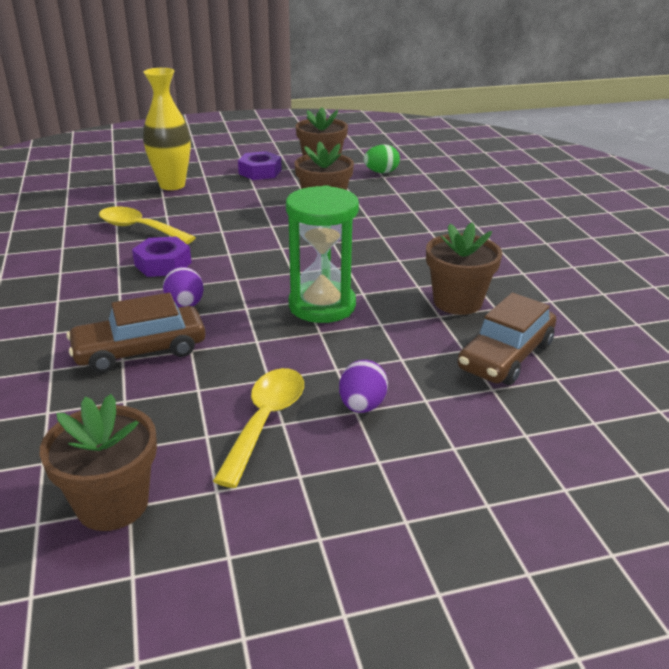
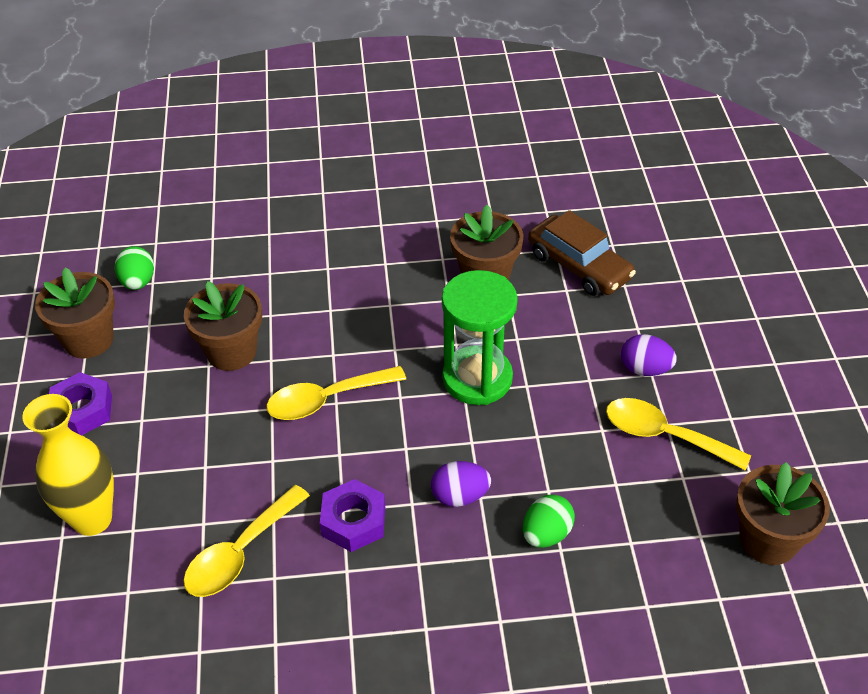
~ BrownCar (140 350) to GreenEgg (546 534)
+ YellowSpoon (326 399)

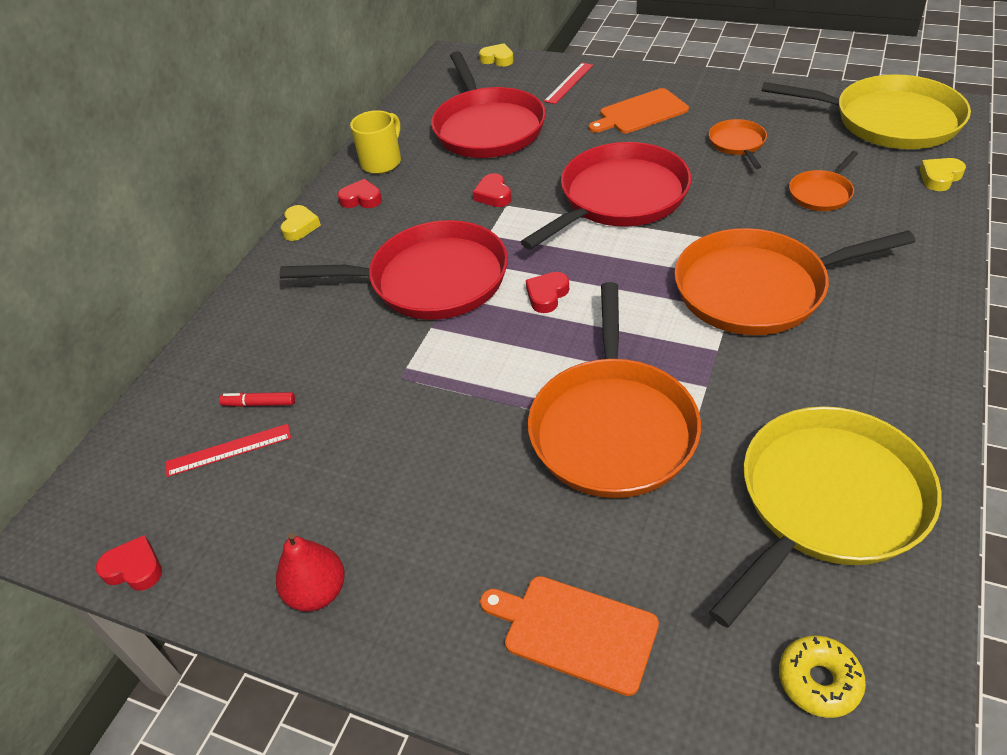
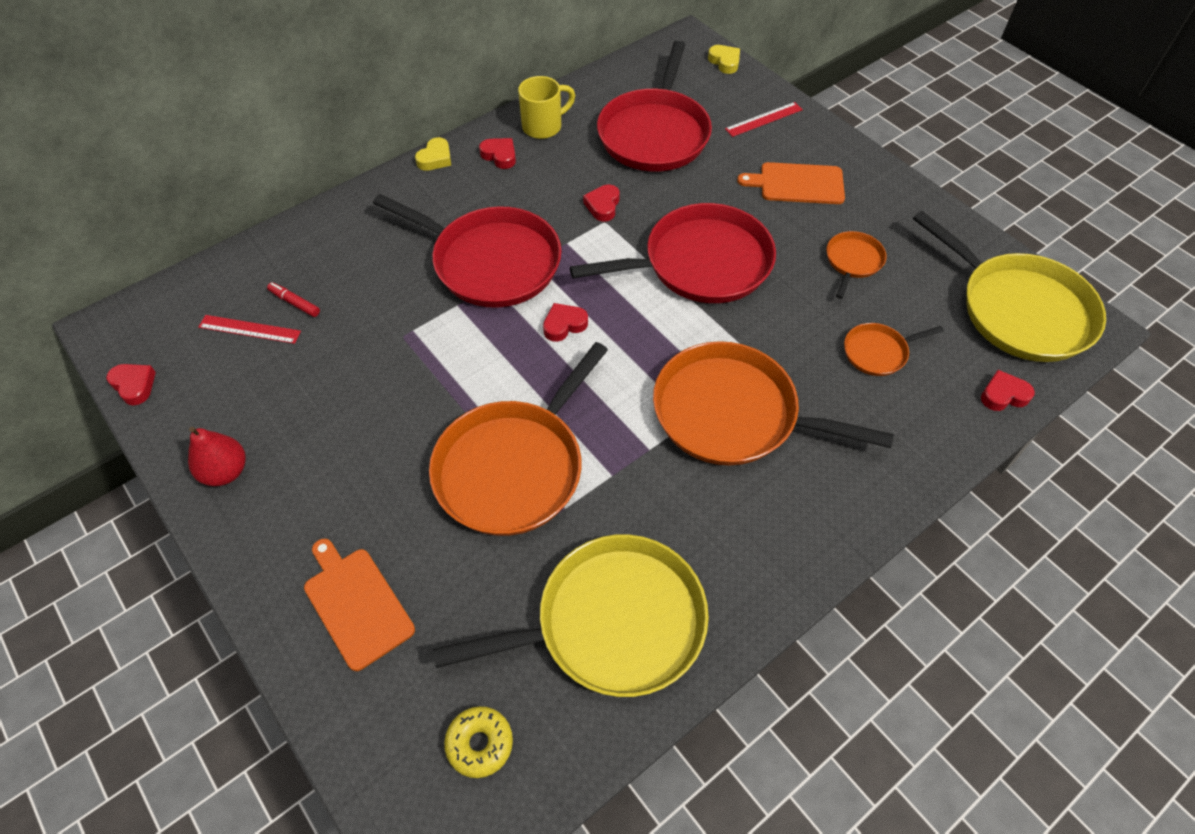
~ YellowHeart (940 177) to RedHeart (1003 395)

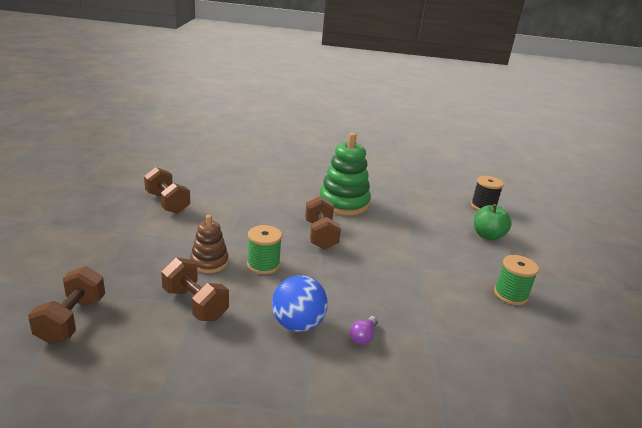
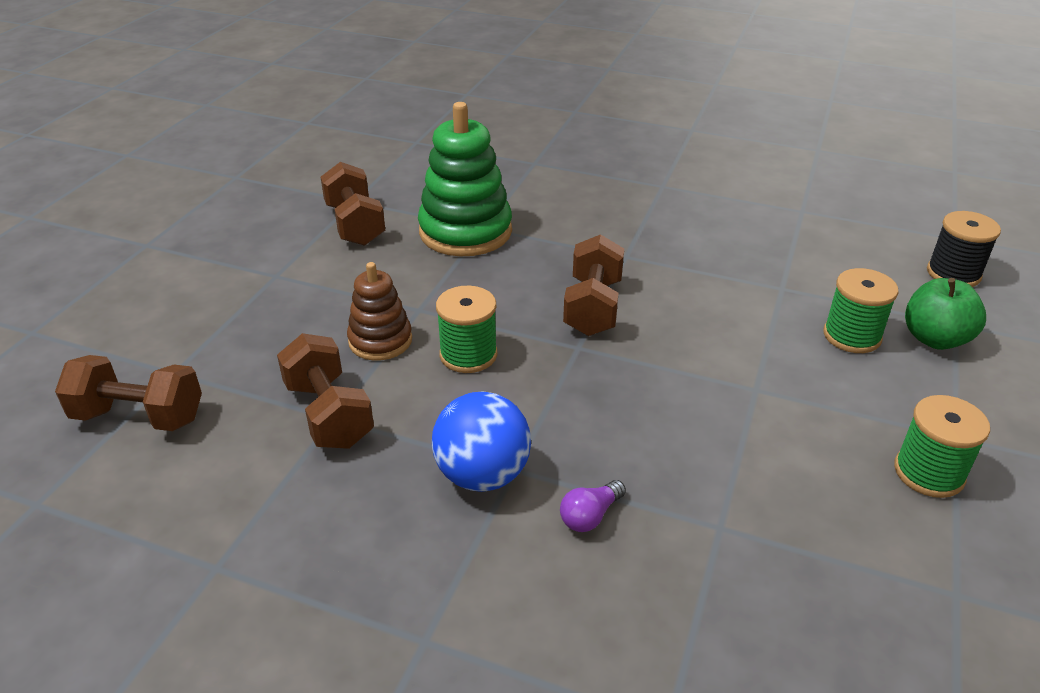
~ GreenStackingToy (344 203) to (465 232)
~ BrownDumbbell (72 320) = (139 416) 75 degrees clockwise
+ GreenSpool (852 336)

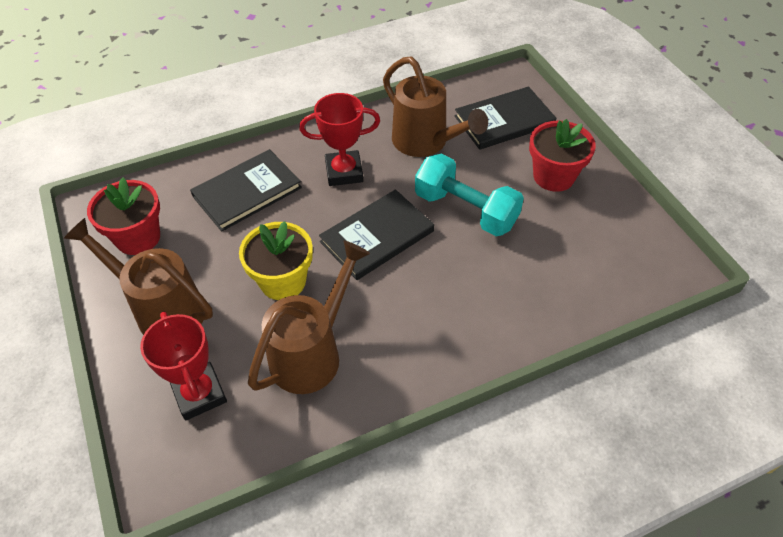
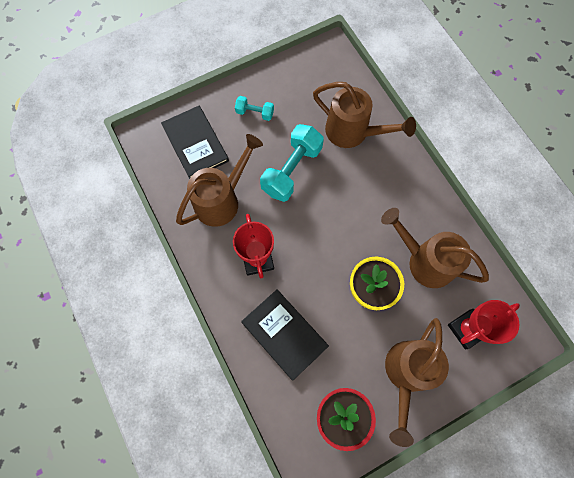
~ RedFlowerPot (553 176) to TurquoiseDumbbell (255 113)
- BlackBook (377 236)
+ BrownWateringCan (352 132)

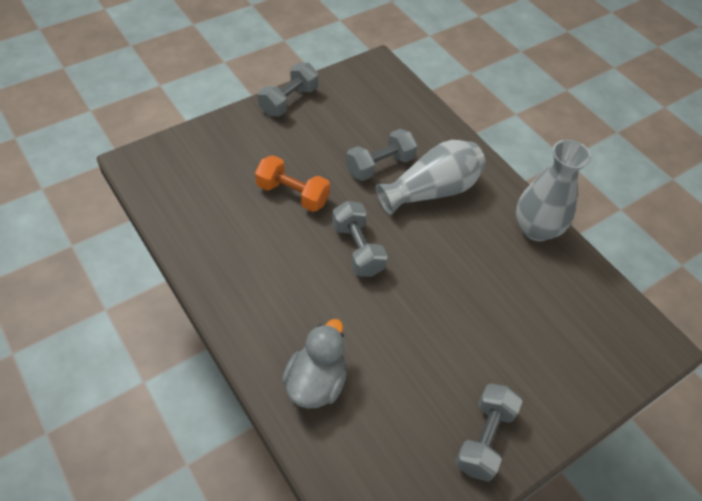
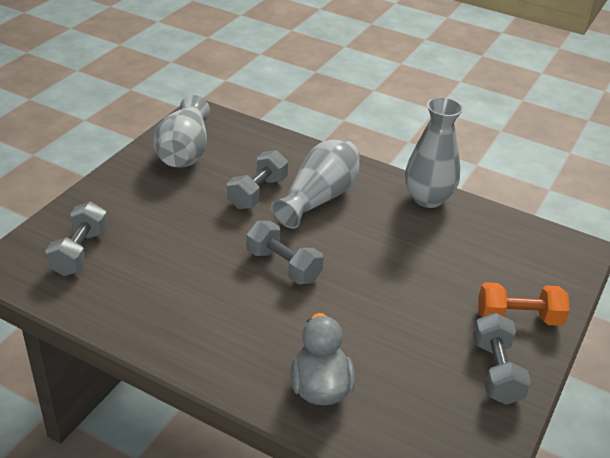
~ GreyDumbbell (289 101) to (80 252)
~ OrangeDumbbell (292 194) to (518 318)
+ GreyVase (184 151)

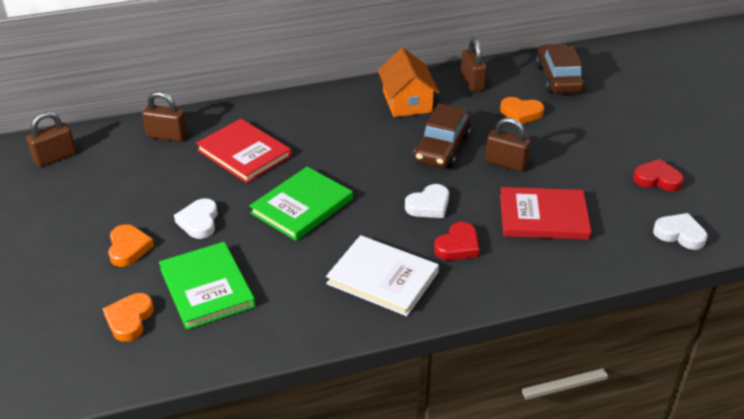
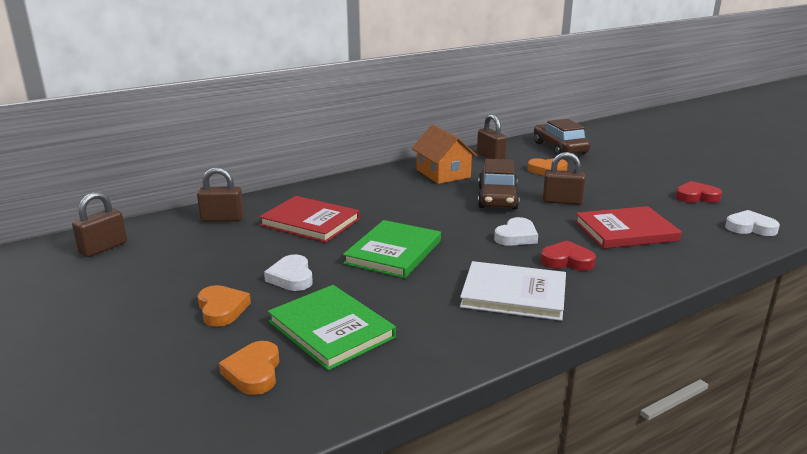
~ RedHeart (458 246) = (567 261) 105 degrees counterclockwise

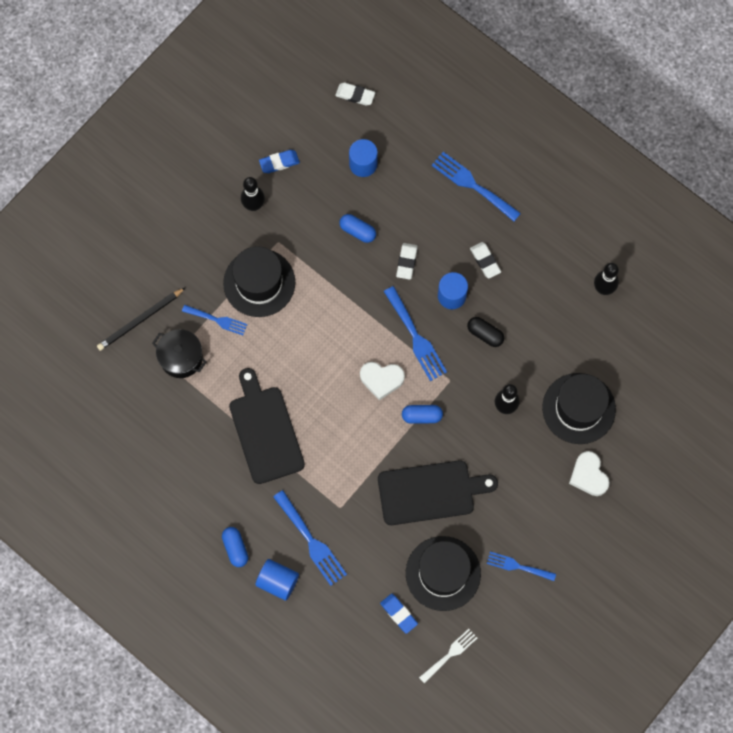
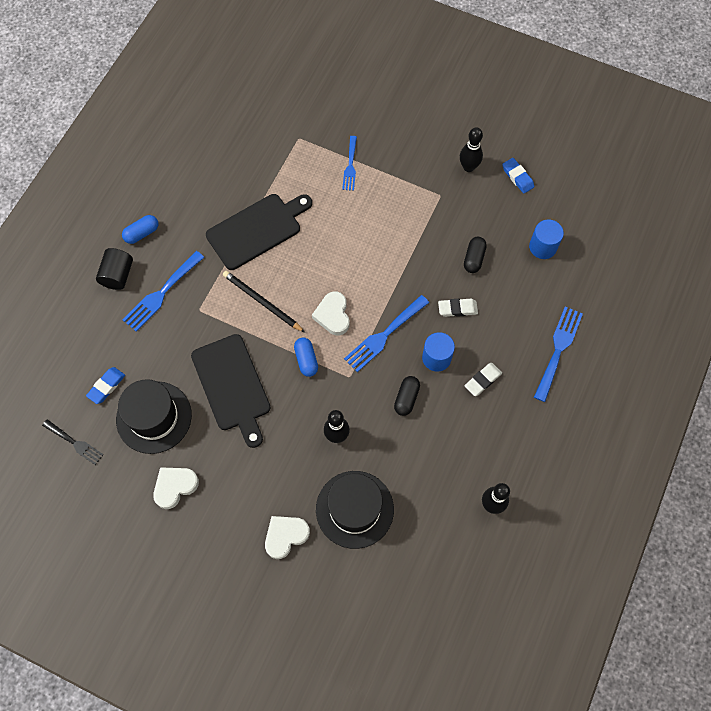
- WhiteEraser (355 95)
~ BlueCapsule (357 231) to BlackCapsule (474 258)
- BlackHat (259 283)
~ BlackPencil (140 320) to (262 302)
- BlackPot (181 358)
~ BlueFork (517 566) to WhiteHeart (175 487)
~ BlueCylinder (278 581) to BlackCylinder (118 275)
~ WhiteFork (450 654) to BlackFork (75 443)

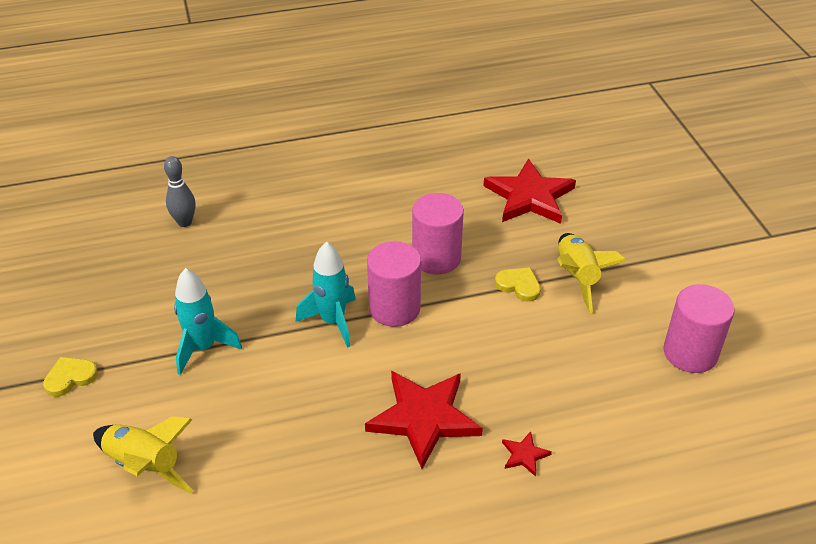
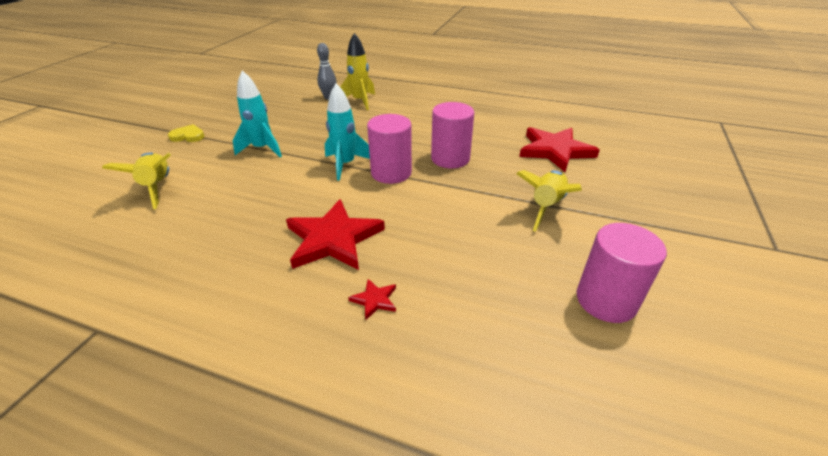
- YellowHeart (518 285)
+ YellowRocket (360 101)

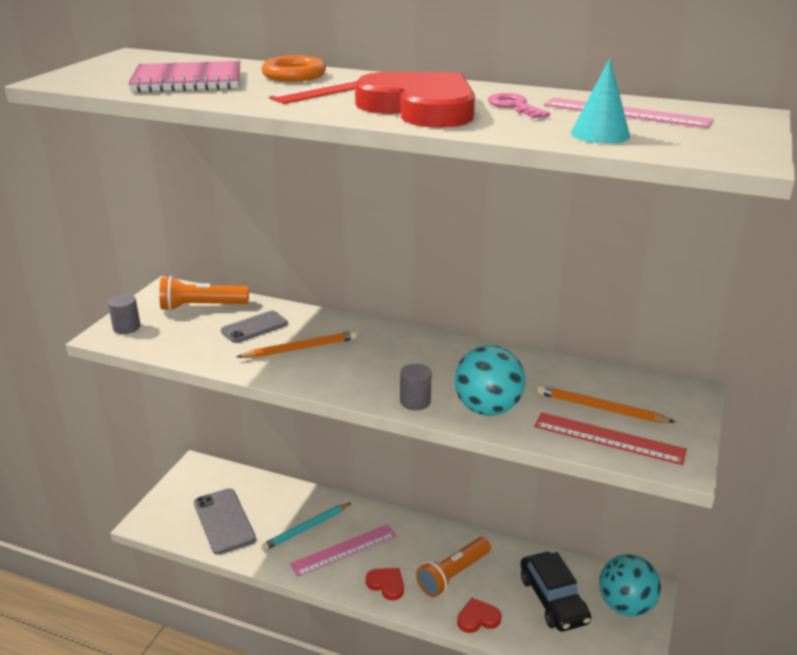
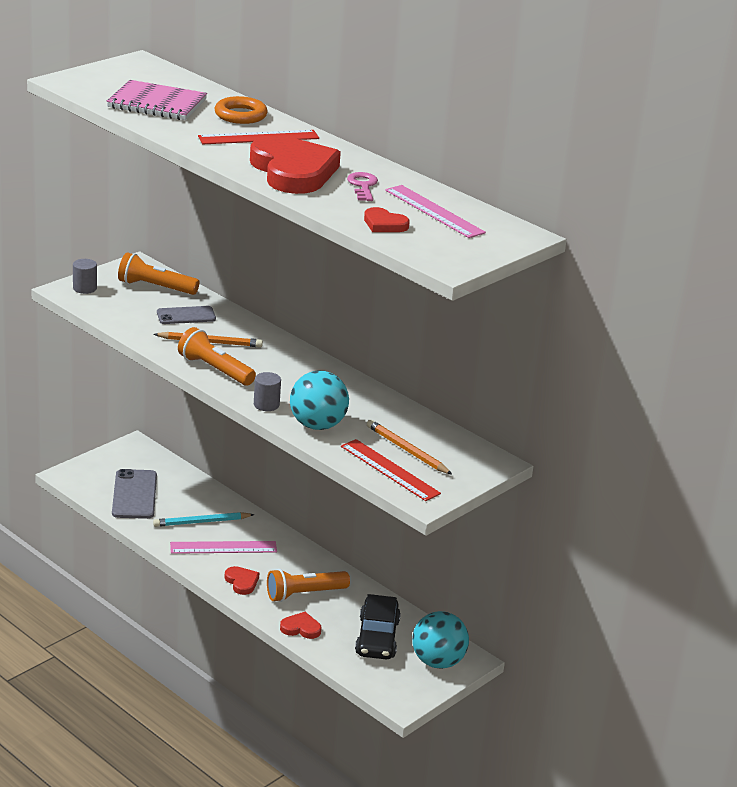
~ TurquoiseCone (600 134) to RedHeart (384 224)
+ OrangeFlashlight (215 370)

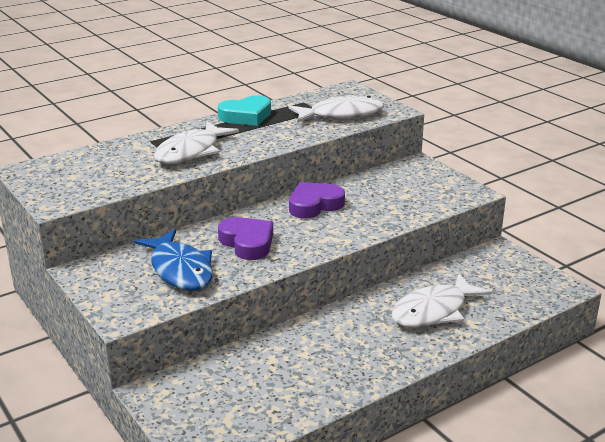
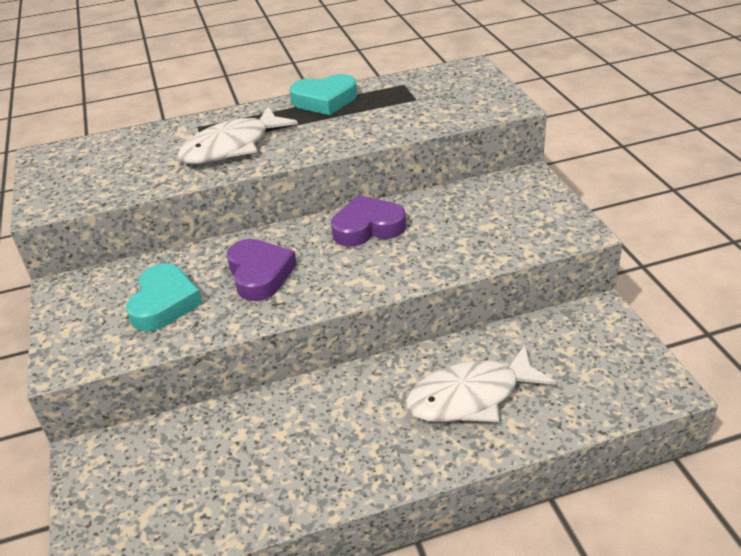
- WhiteFish (341 115)
~ BlueFish (180 269) to TurquoiseHeart (164 303)

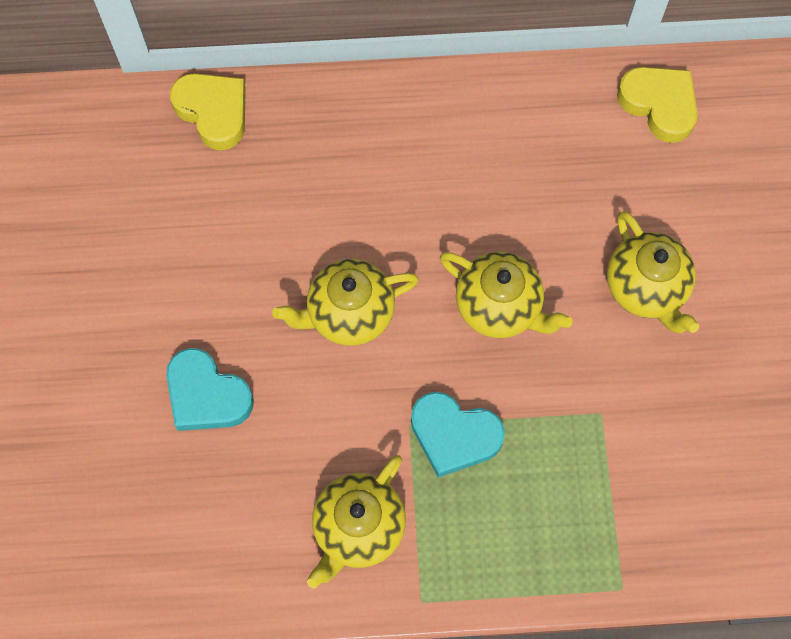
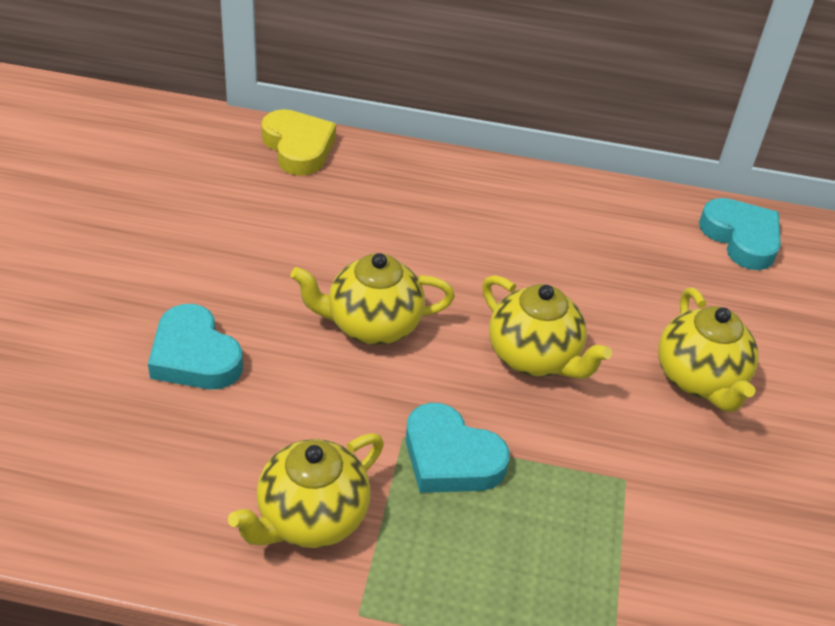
~ YellowHeart (659 105) to TurquoiseHeart (741 238)

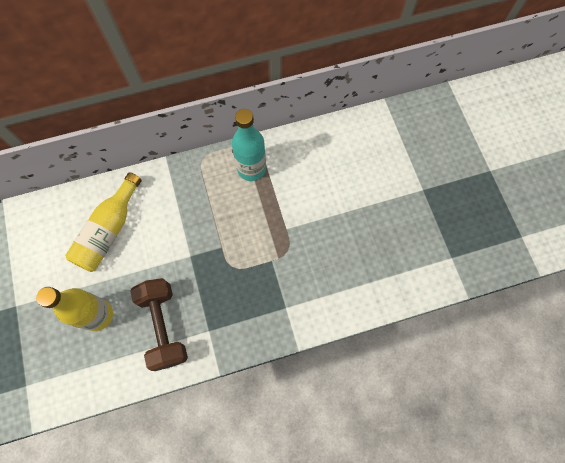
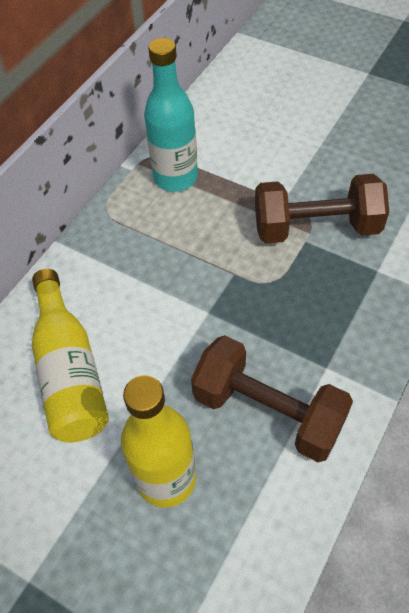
+ BrownDumbbell (316 228)

